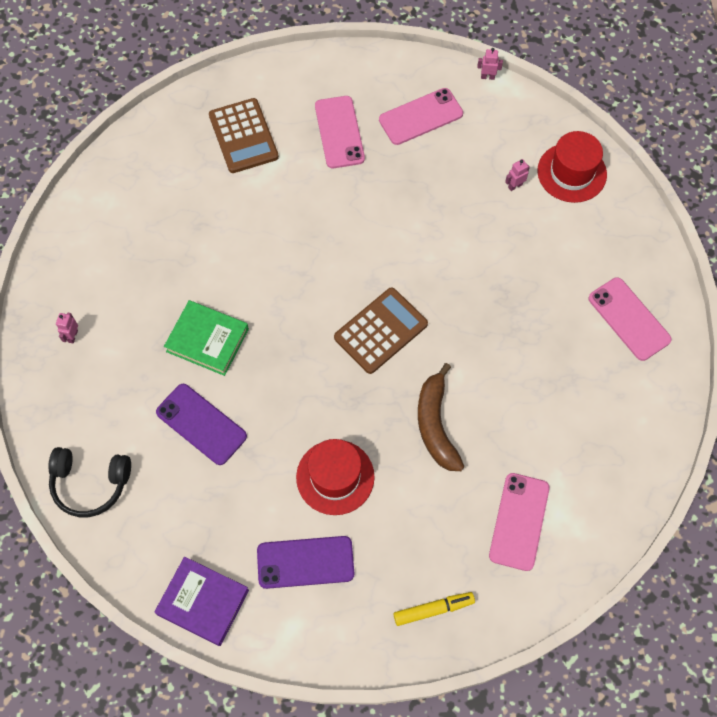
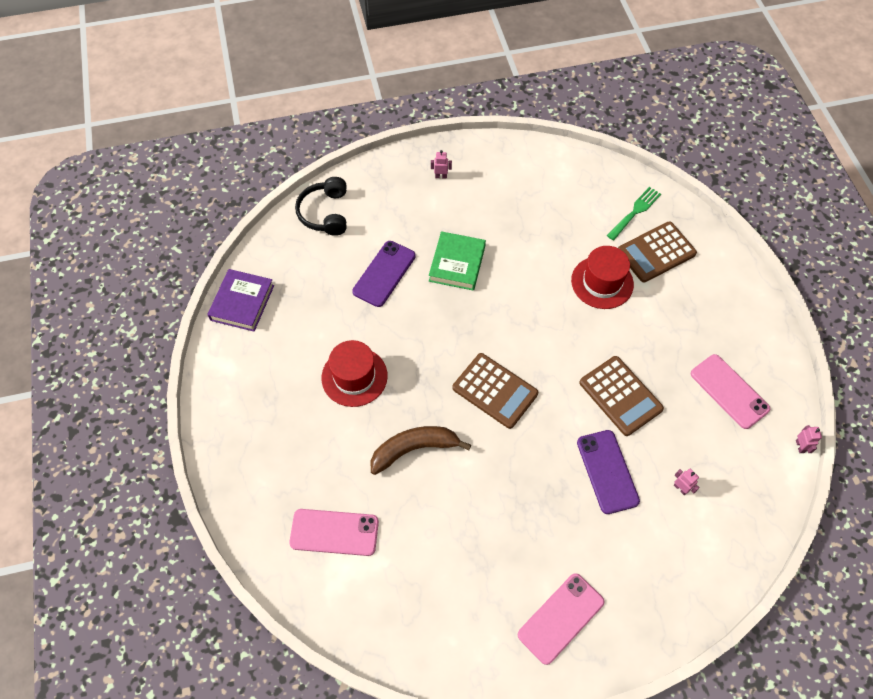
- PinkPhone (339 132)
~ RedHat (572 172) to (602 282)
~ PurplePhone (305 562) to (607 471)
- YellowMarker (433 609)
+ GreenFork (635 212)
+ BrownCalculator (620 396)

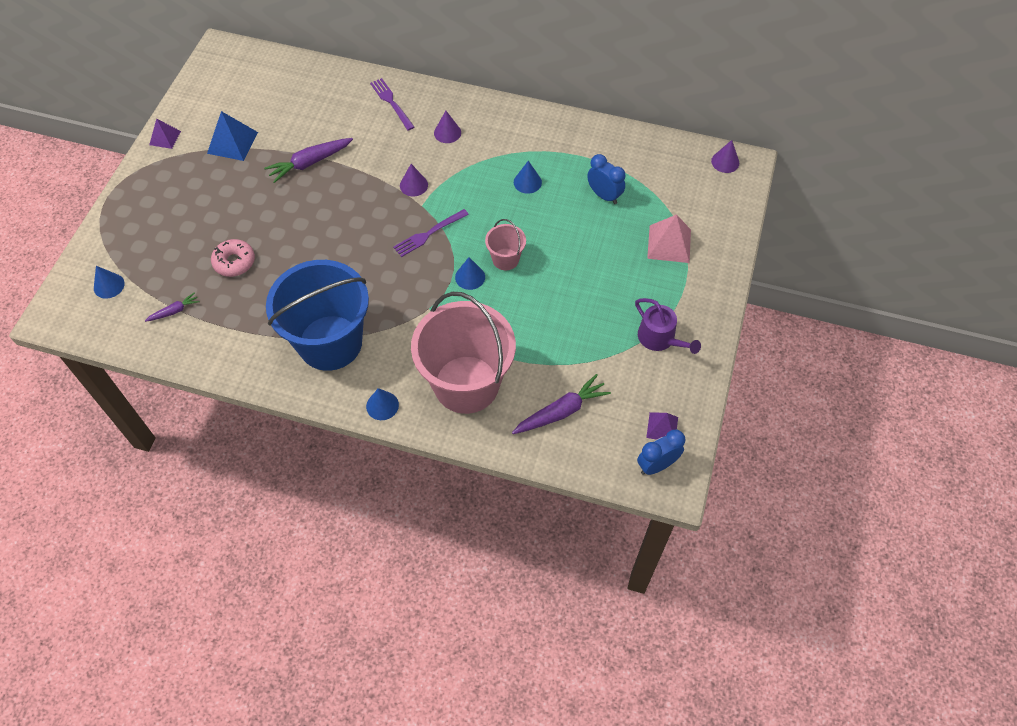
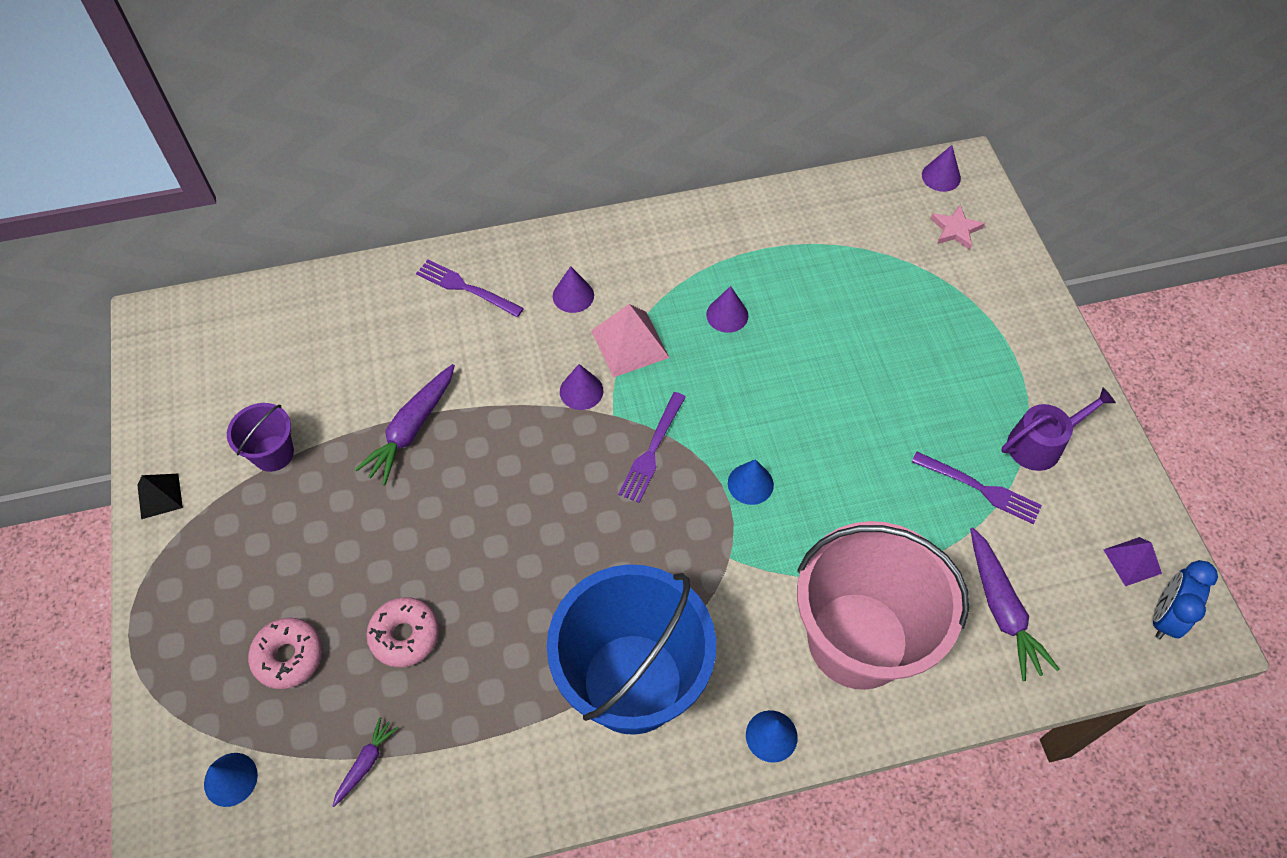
~ BluePyramid (232 142) to PurpleBucket (273 453)
~ PurplePyramid (165 138) to BlackPyramid (160 496)
- BlueClock (604 195)
~ BlueCone (527 182) to PurpleCone (727 315)
~ PinkPyramid (669 243) to (629 344)
- PinkBucket (505 259)
~ PurpleWateringCan (660 338) = (1040 444) 45 degrees counterclockwise
~ PurpleCarrot (561 411) = (1002 609) 135 degrees clockwise
+ PinkStar (955 229)
+ PurpleFork (981 488)
+ PinkDonut (288 656)

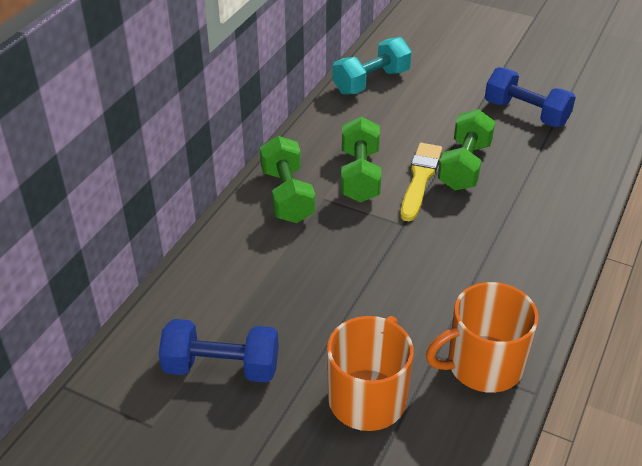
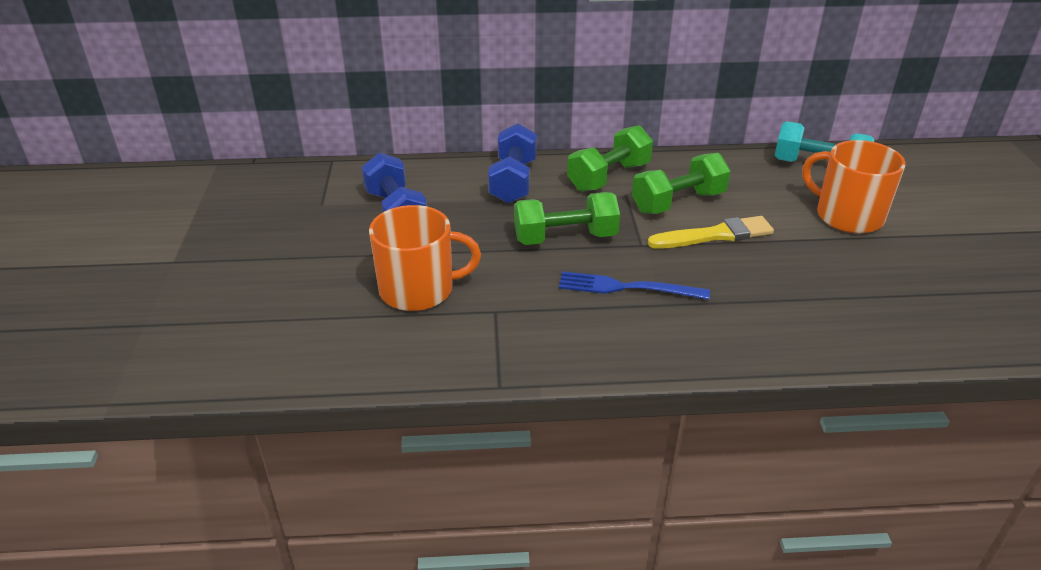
~ BlueDumbbell (526 113) to (513 181)
~ GreenDumbbell (464 166) to (565 238)
~ OrangeMug (482 365) to (847 216)
+ BlueFork (627 287)

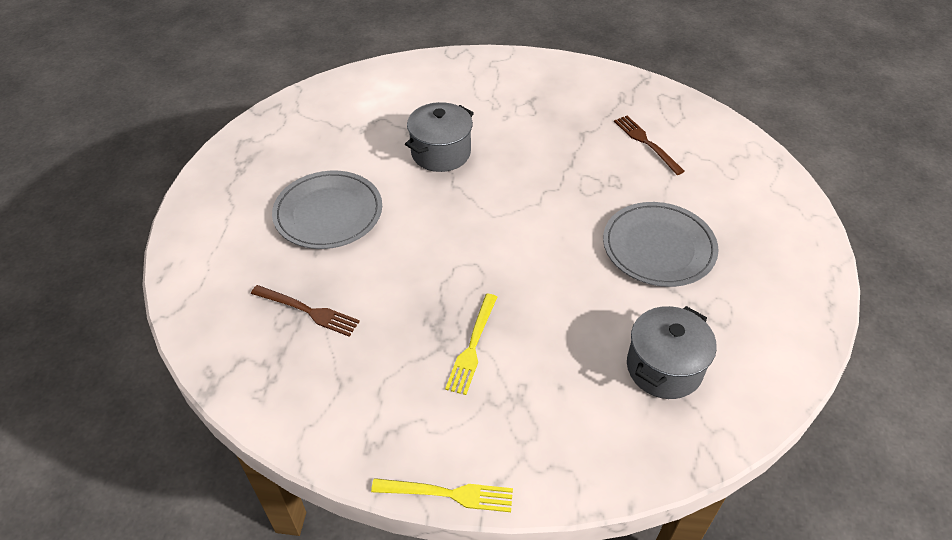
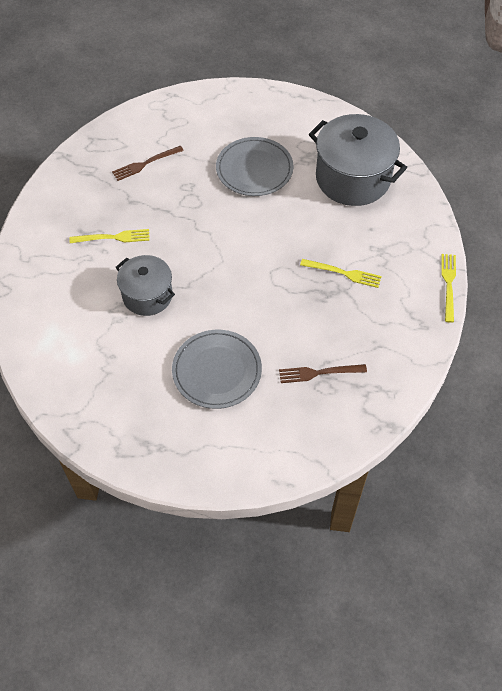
~ BrownFork (308 311) = (318 373) 120 degrees counterclockwise
~ GreyPot (664 368) = (353 178) x1.63
+ YellowFork (113 237)

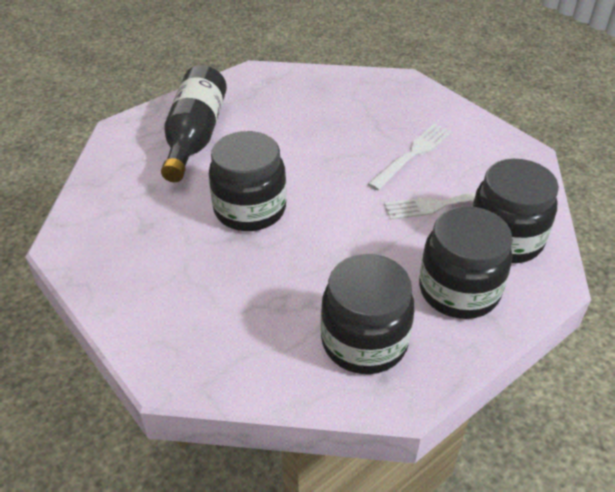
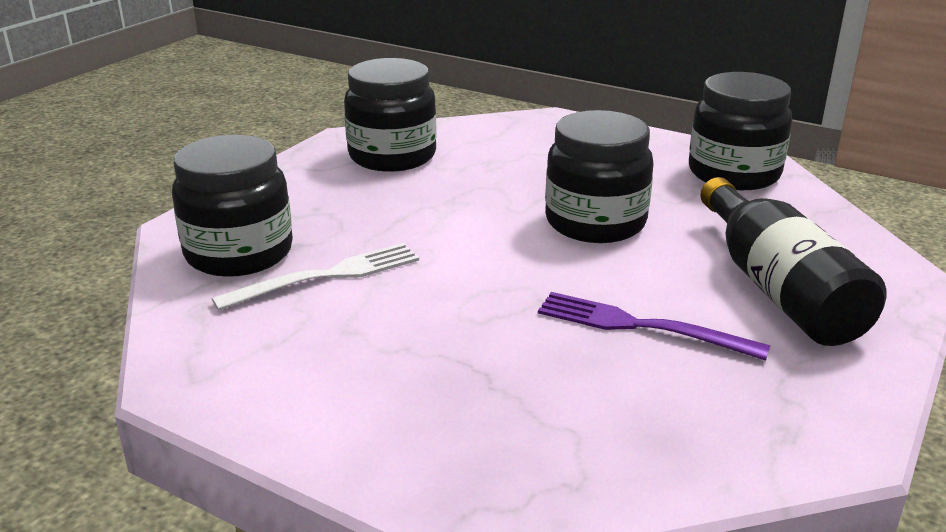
- WhiteFork (413 154)
~ BlackJar (459 290) to (733 174)
+ PurpleFork (638 326)

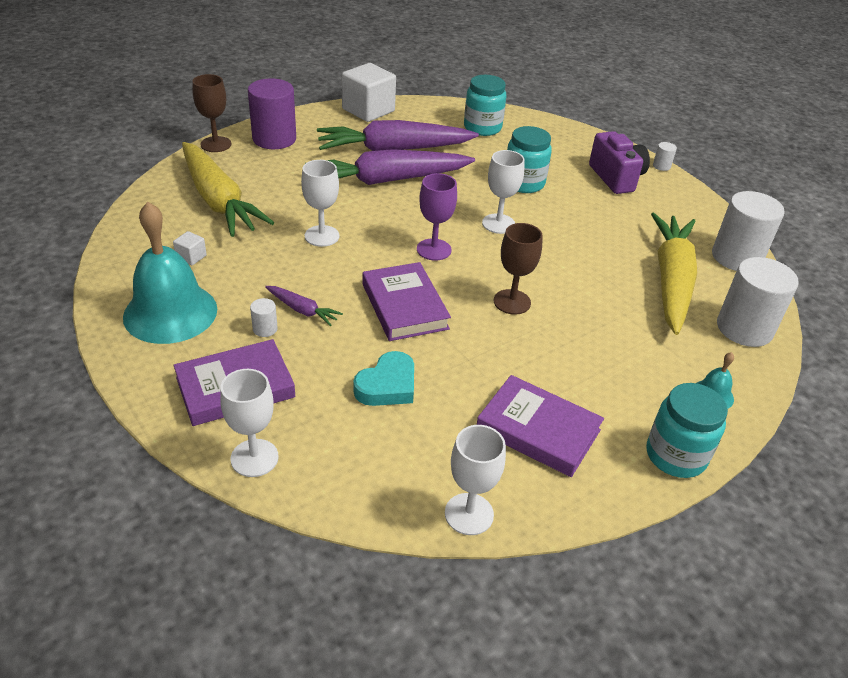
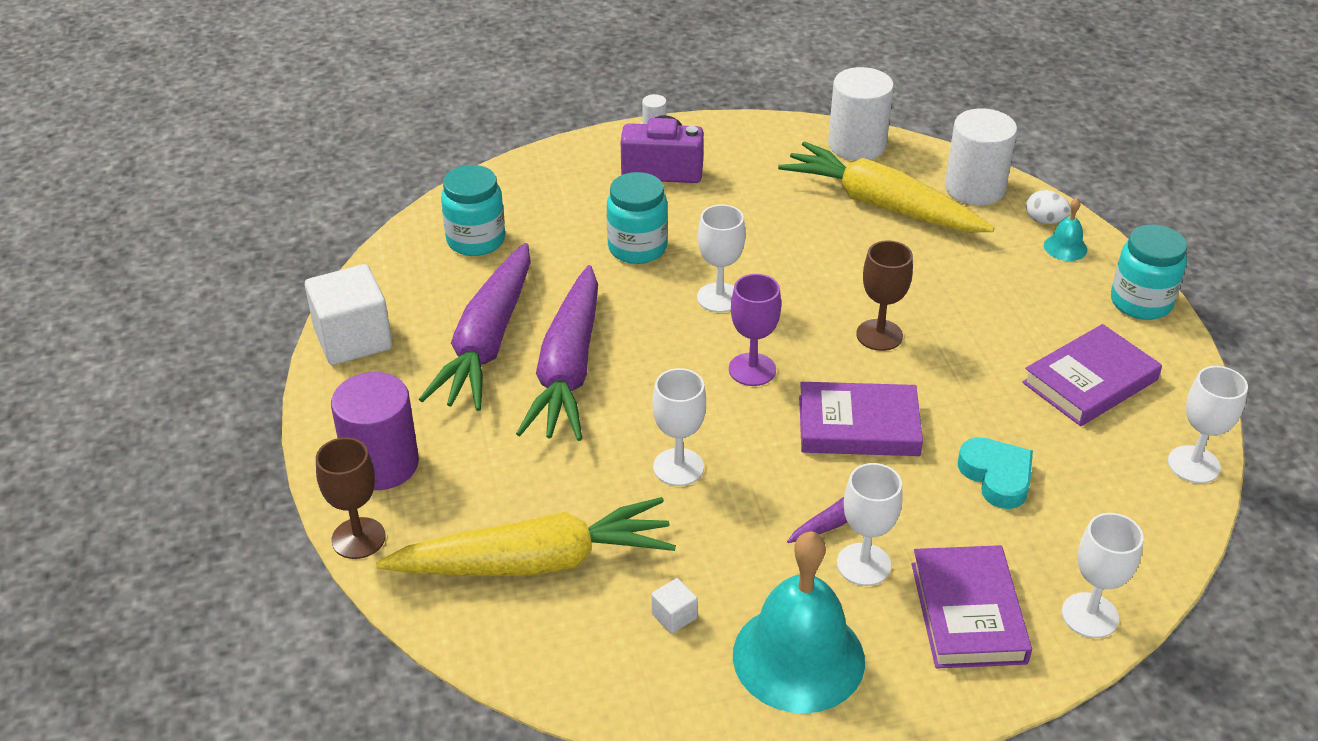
~ WhiteCylinder (265 329) to WhiteGoblet (863 564)
+ WhiteEgg (1045 221)

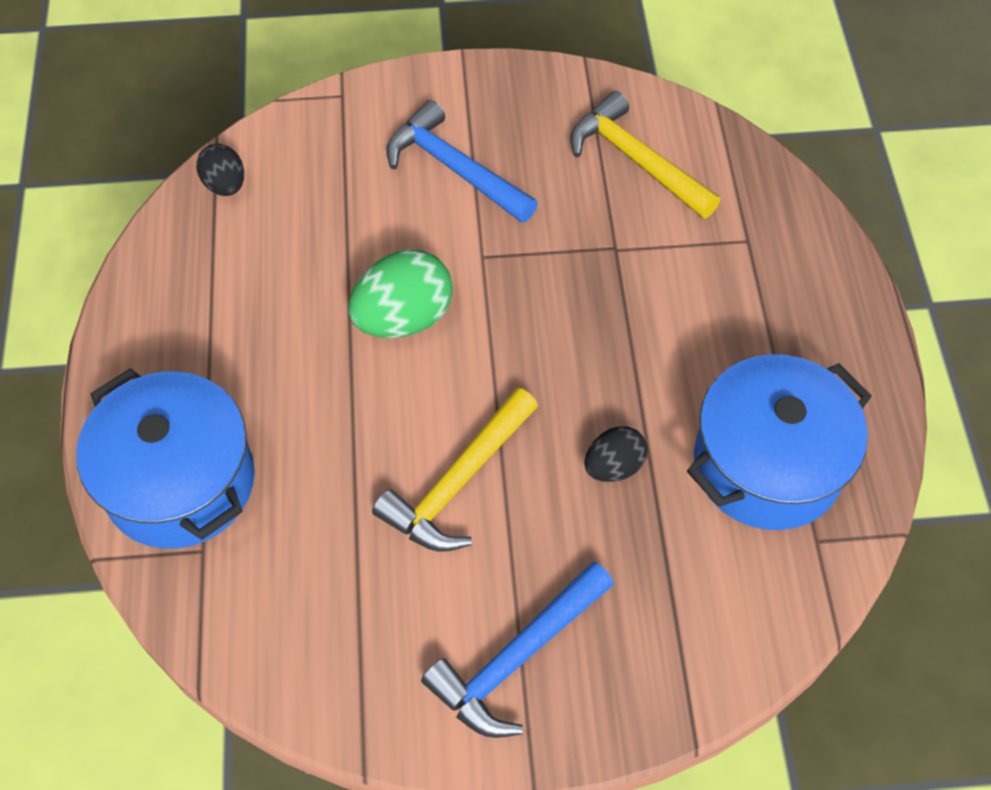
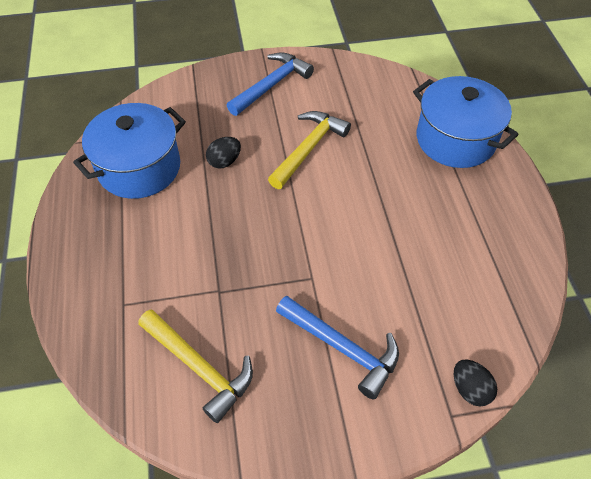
~ BlackEgg (225 185) to (470 389)
- GreenEgg (403 318)

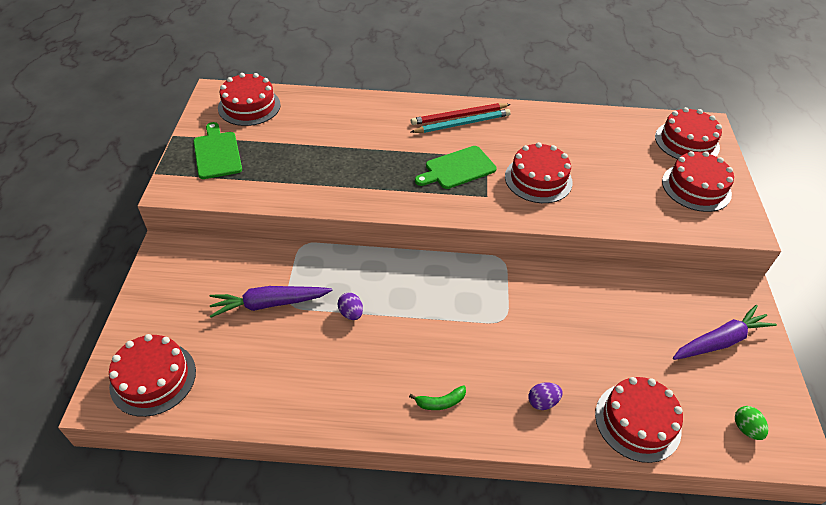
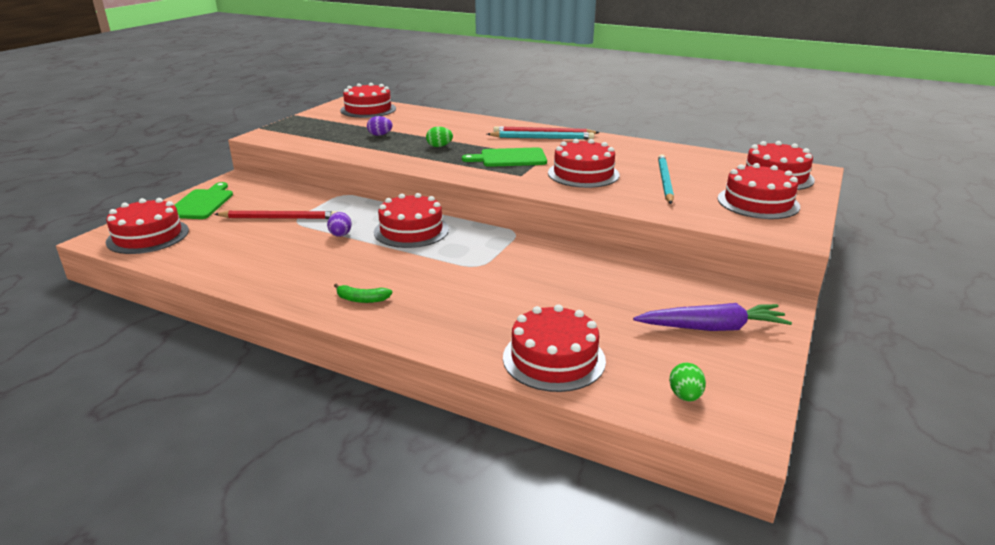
~ GreenCuttingBoard (217 153) to (202 203)
~ PurpleCarrot (269 304) to RedPencil (279 218)
~ PurpleEgg (542 402) to (380 135)
+ GreenEgg (439 146)
+ TurquoisePencil (664 181)
+ RedCake (411 230)

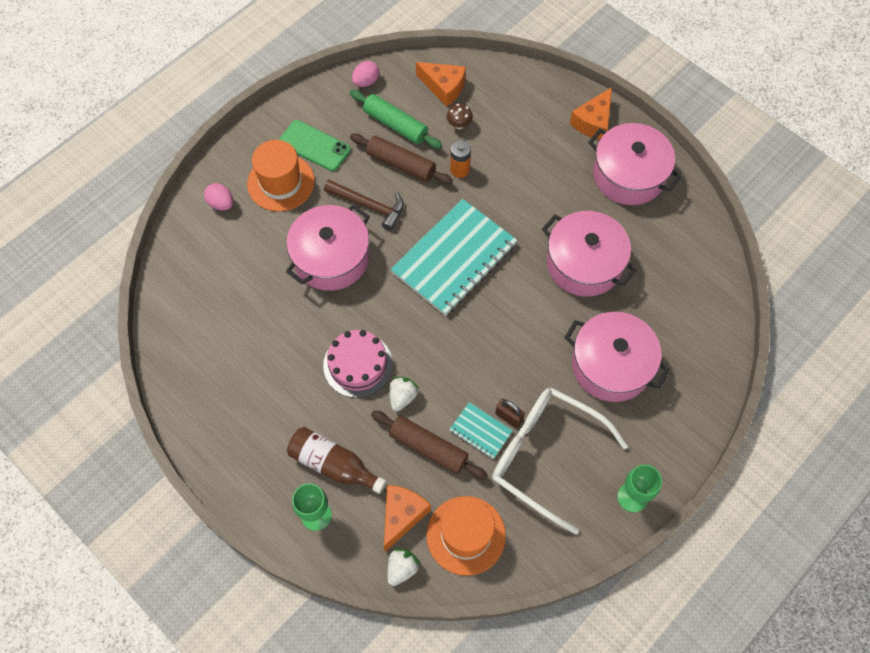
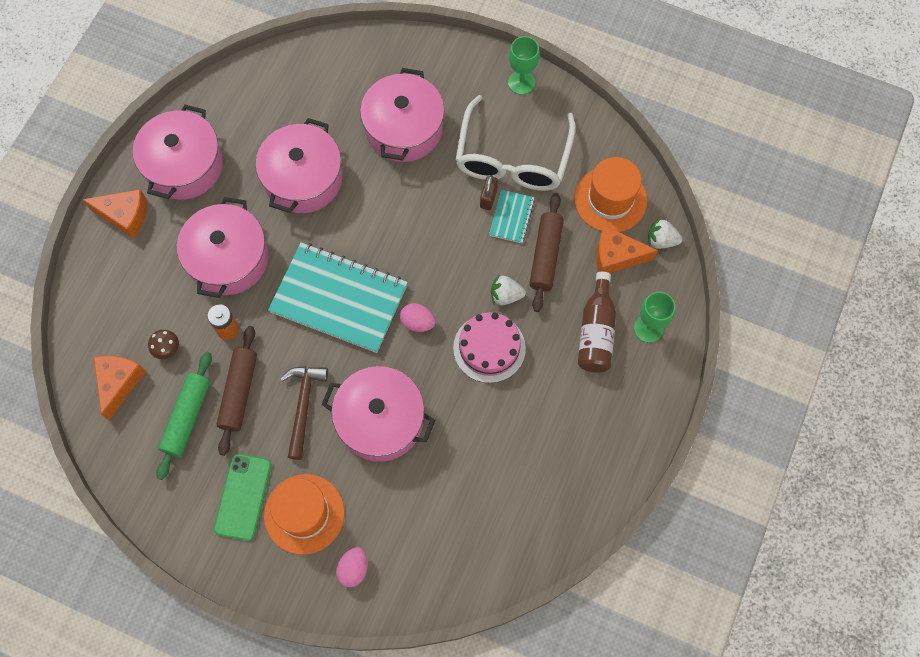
~ PinkEgg (366 81) to (417 322)
+ PinkPot (228 259)

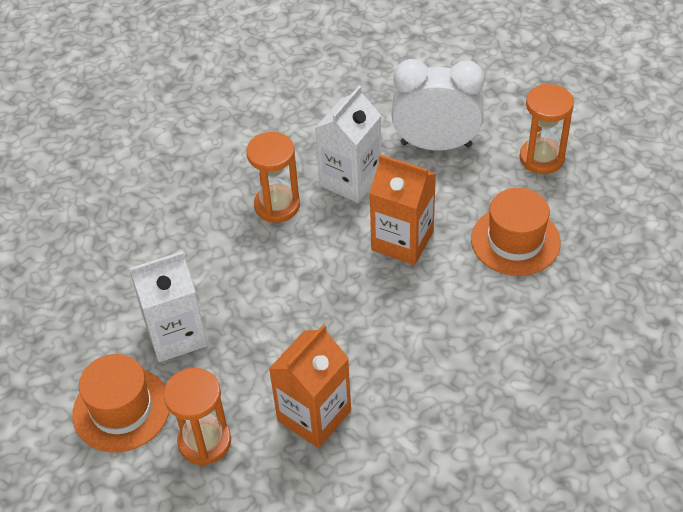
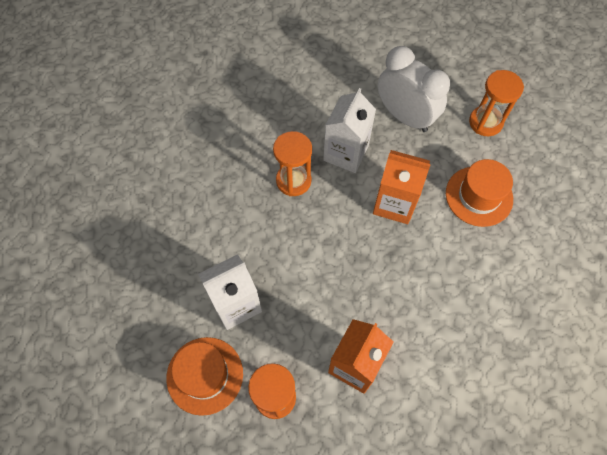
~ WhiteClock (436 144) = (405 116) 45 degrees clockwise

